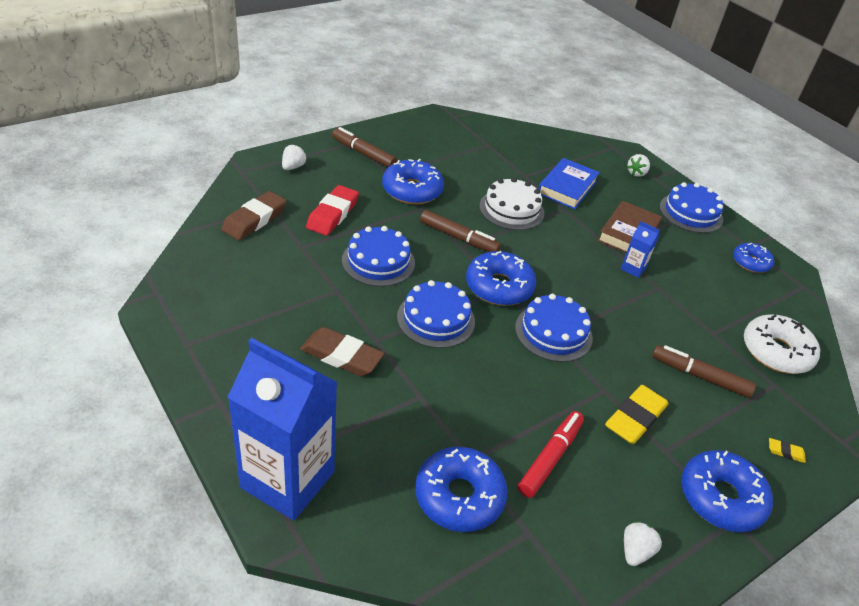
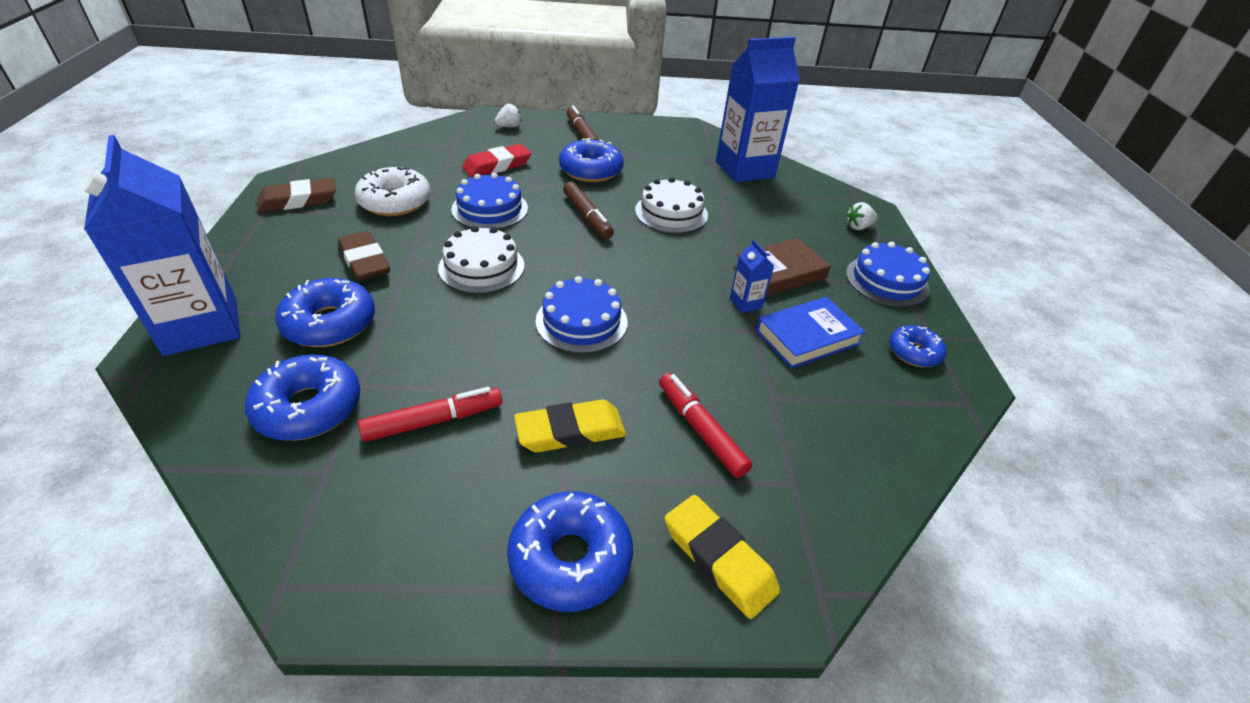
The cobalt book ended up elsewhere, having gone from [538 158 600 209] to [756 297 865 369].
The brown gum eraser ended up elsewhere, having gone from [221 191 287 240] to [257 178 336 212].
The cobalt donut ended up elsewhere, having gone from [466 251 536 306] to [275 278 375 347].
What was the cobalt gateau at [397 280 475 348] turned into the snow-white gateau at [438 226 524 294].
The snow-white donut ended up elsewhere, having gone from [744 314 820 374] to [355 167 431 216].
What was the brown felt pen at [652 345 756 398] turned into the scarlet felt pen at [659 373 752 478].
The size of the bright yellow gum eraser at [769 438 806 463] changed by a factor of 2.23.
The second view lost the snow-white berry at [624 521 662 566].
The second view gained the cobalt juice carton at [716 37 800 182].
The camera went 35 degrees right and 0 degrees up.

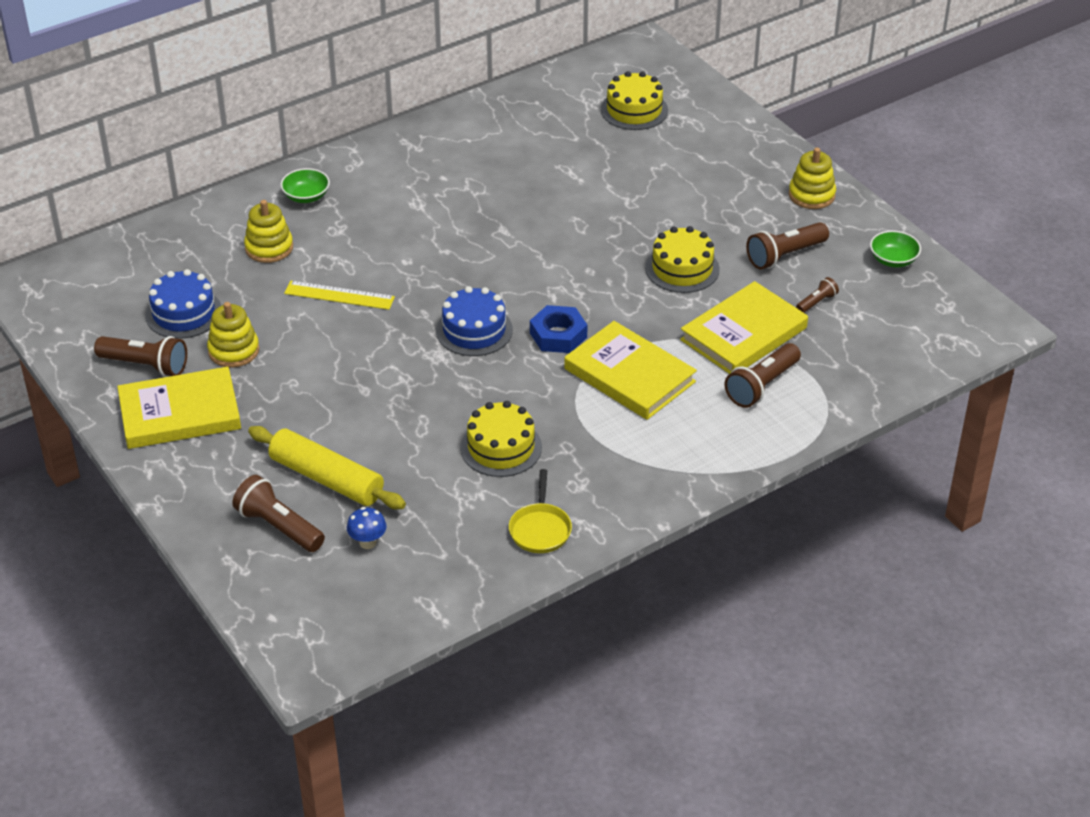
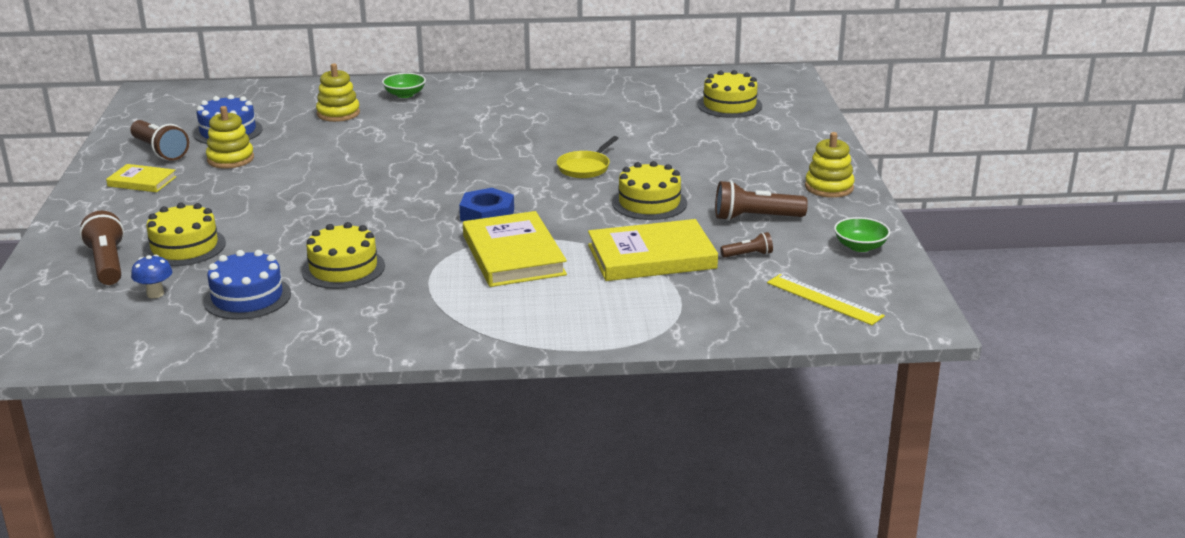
The bright yellow measuring stick ended up elsewhere, having gone from [284 281 395 310] to [767 274 885 325].
The cobalt gateau ended up elsewhere, having gone from [436 286 513 356] to [203 250 291 320].
The second view lost the brown torch at [725 343 801 408].
The size of the bright yellow book at [117 367 241 449] changed by a factor of 0.54.
Where the bright yellow pastry roller stood at [248 426 406 509], the bright yellow gateau came to stand at [143 202 226 266].
The bright yellow pan ended up elsewhere, having gone from [509 469 572 553] to [557 136 619 178].
The camera went 30 degrees right and 15 degrees down.

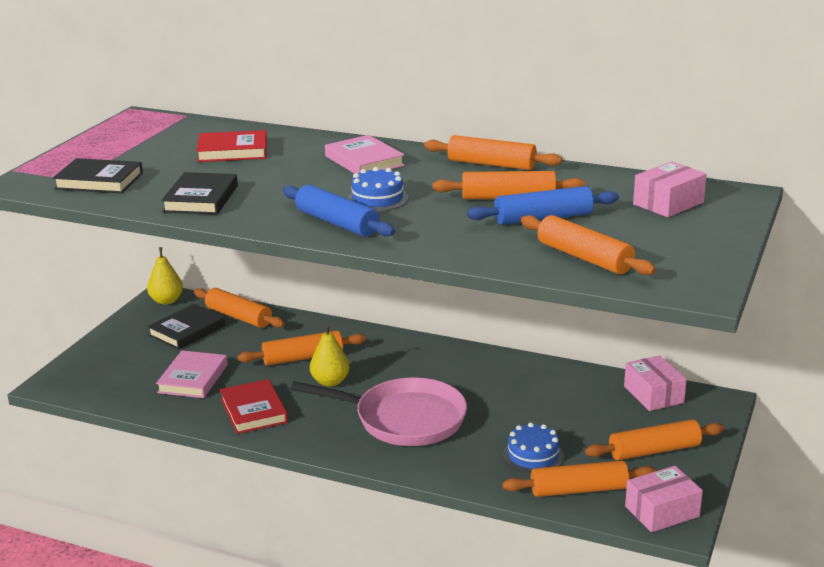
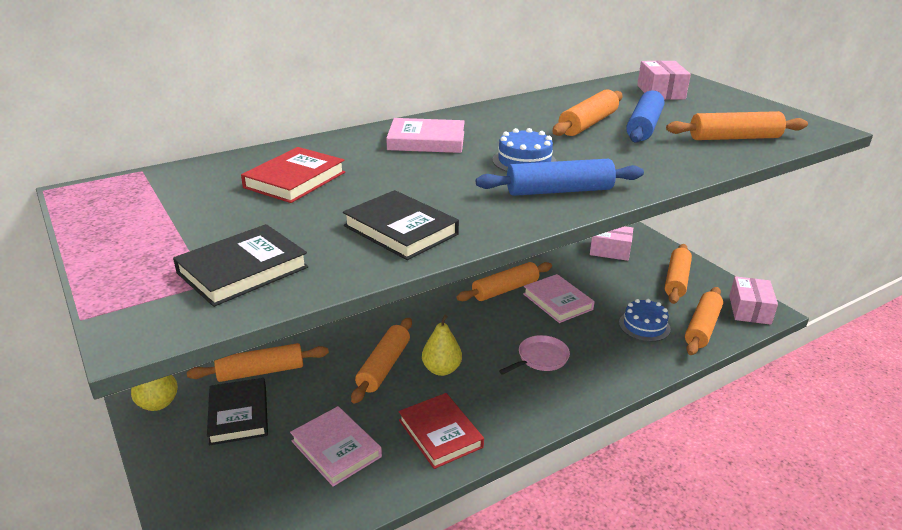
The bright orange pastry roller ended up elsewhere, having gone from [424 135 562 170] to [457 262 552 301].
The size of the rosy pan at [291 377 467 446] changed by a factor of 0.50.
The scarlet book at [220 379 288 434] ended up facing another way, 45 degrees clockwise from before.
The second view gained the rosy book at [523 274 595 323].
The camera went 55 degrees left and 5 degrees up.

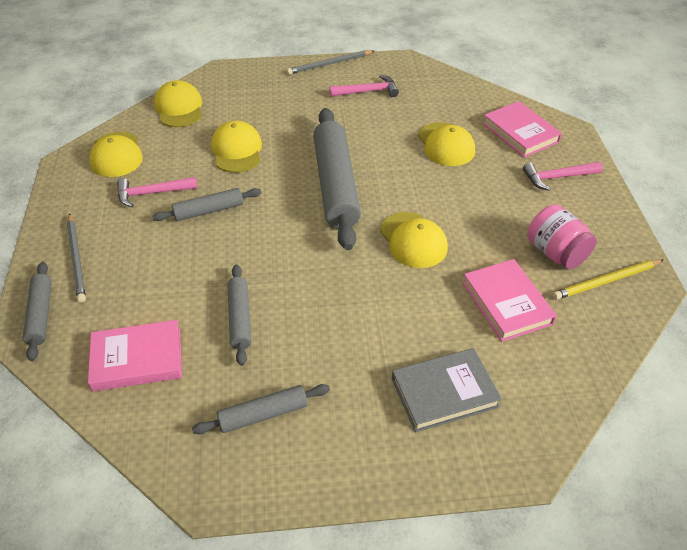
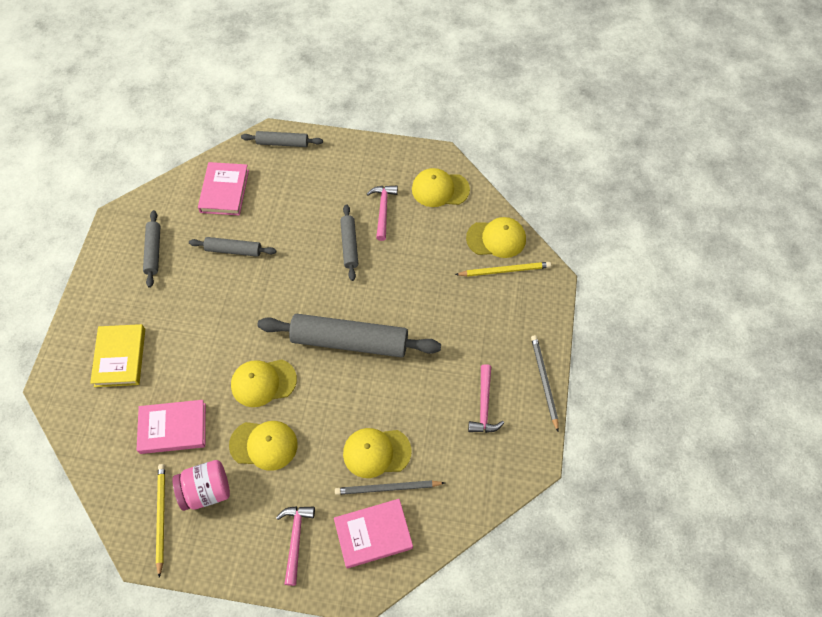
The bright yellow cap ended up elsewhere, having gone from [211 121 262 173] to [229 421 298 471].
The grey lead pencil ended up elsewhere, having gone from [67 213 86 303] to [335 480 445 495].
What was the grey book at [392 348 502 432] turned into the bright yellow book at [90 324 145 387].
The second view gained the bright yellow lead pencil at [455 262 551 277].
The camera went 105 degrees right and 15 degrees up.

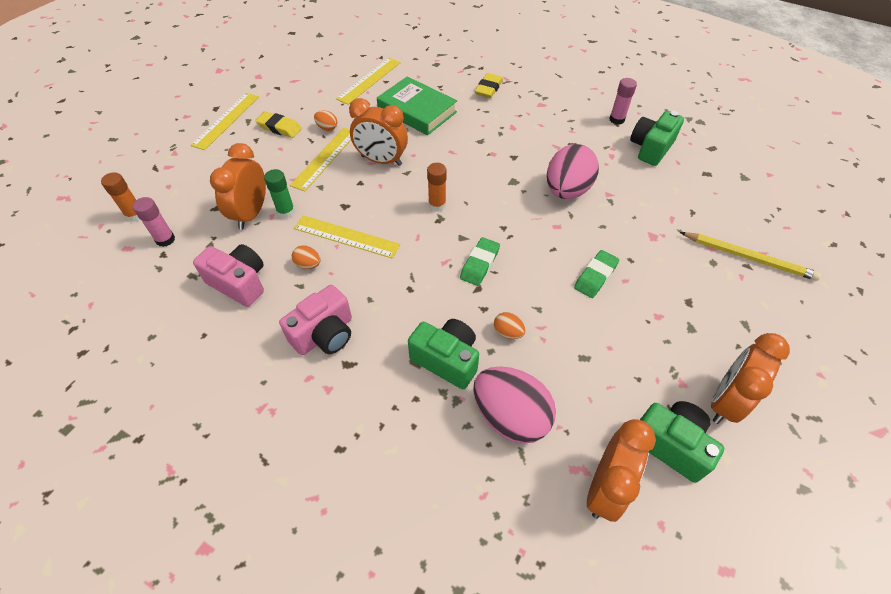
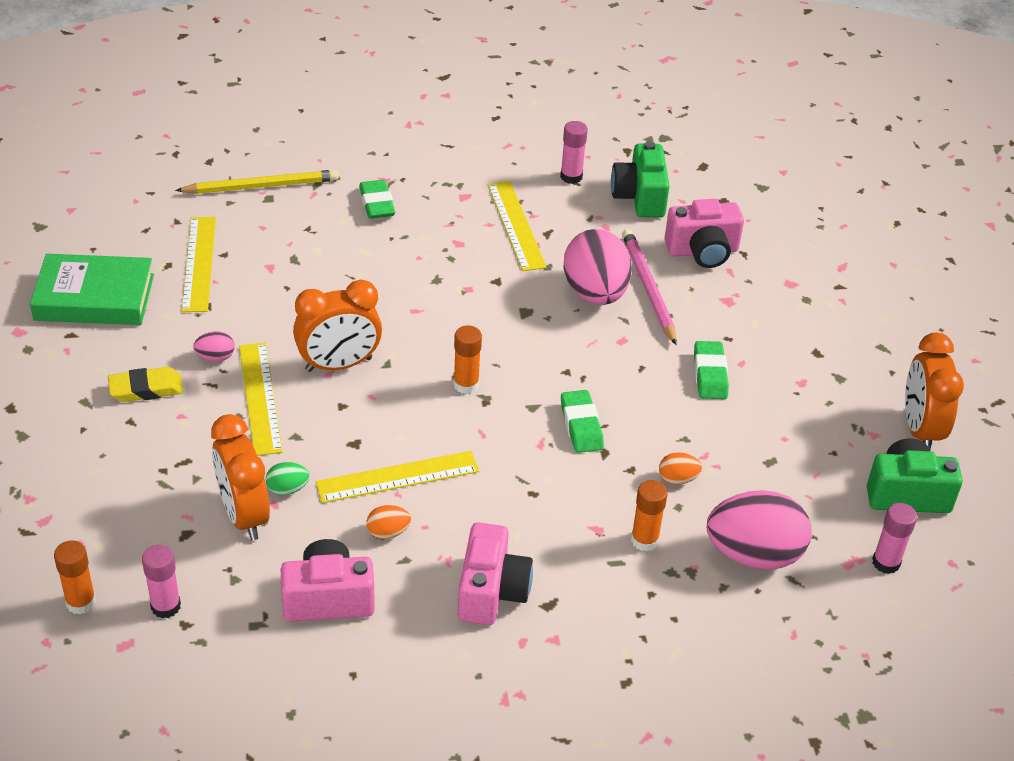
What was the bright yellow gum eraser at [475 73 503 98] turned into the emerald gum eraser at [359 180 395 219].
The emerald book ended up elsewhere, having gone from [377 76 457 135] to [30 254 154 325].
The bright yellow measuring stick ended up elsewhere, having gone from [191 93 259 150] to [488 181 547 271].
What was the bright orange toy egg at [314 110 337 131] turned into the rosy toy egg at [193 331 235 361].
Where the emerald glue stood at [264 169 295 219], the emerald toy egg came to stand at [266 462 309 495].
The bright yellow lead pencil ended up elsewhere, having gone from [680 232 821 281] to [175 170 339 194].
Where the emerald photo camera stood at [408 319 479 389], the bright orange glue came to stand at [631 480 668 551].
Where the bright orange bedside clock stood at [587 419 656 522], the rosy glue came to stand at [872 503 917 574].
The second view gained the rosy photo camera at [664 199 744 268].
The second view gained the rosy lead pencil at [622 229 677 345].
The camera went 40 degrees left and 10 degrees down.

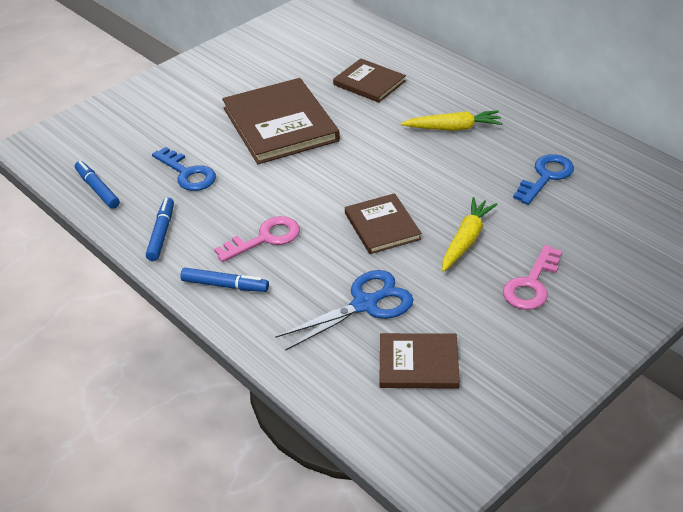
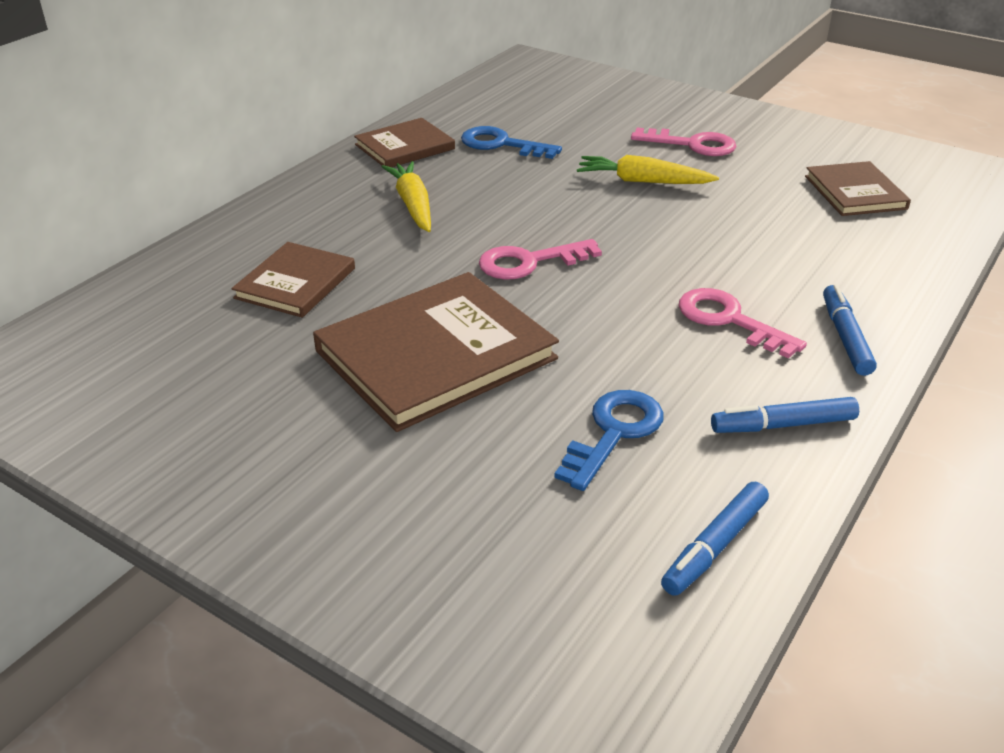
The brown book ended up elsewhere, having gone from [345 193 422 254] to [354 118 455 167].
The second view lost the cobalt shears at [275 270 414 351].
The second view gained the rosy key at [479 239 602 279].
The camera went 105 degrees left and 5 degrees down.

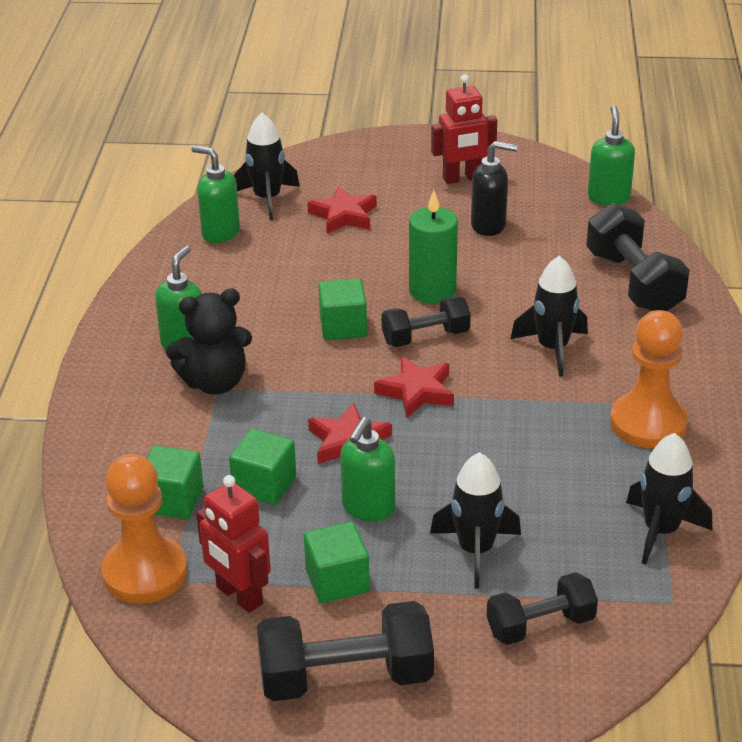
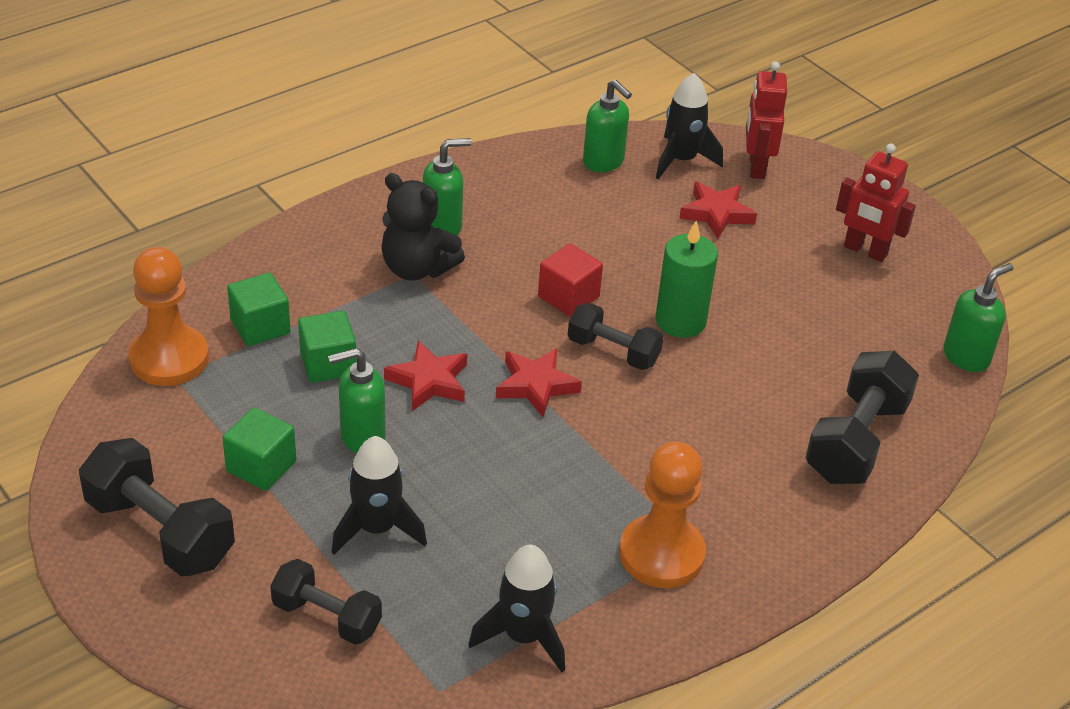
The second view lost the black pump bottle at [471 141 517 236].
The emerald pump bottle at [191 145 240 243] ended up facing another way, 150 degrees clockwise from before.
The second view lost the black toy rocket at [510 256 588 377].
What was the emerald cube at [319 278 367 340] turned into the scarlet cube at [538 243 603 317].
The scarlet robot figure ended up elsewhere, having gone from [196 475 271 613] to [746 61 787 179].
The camera went 45 degrees right and 5 degrees up.

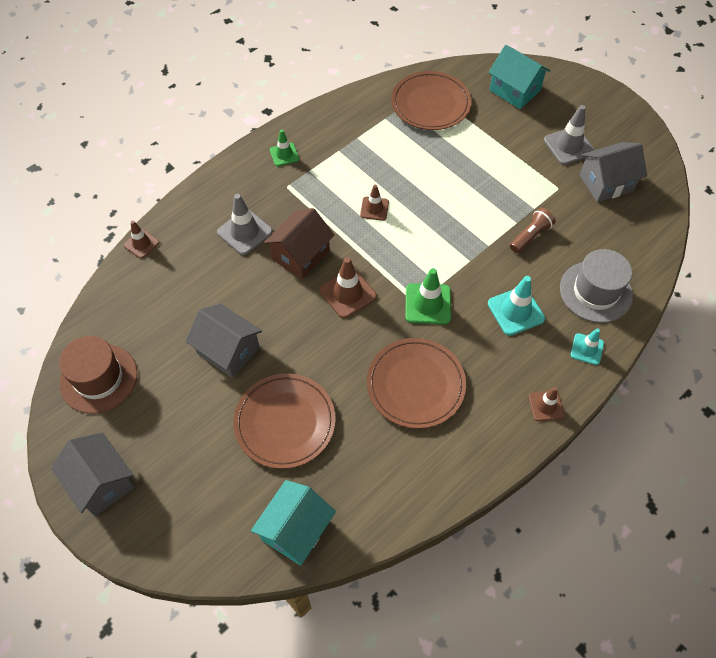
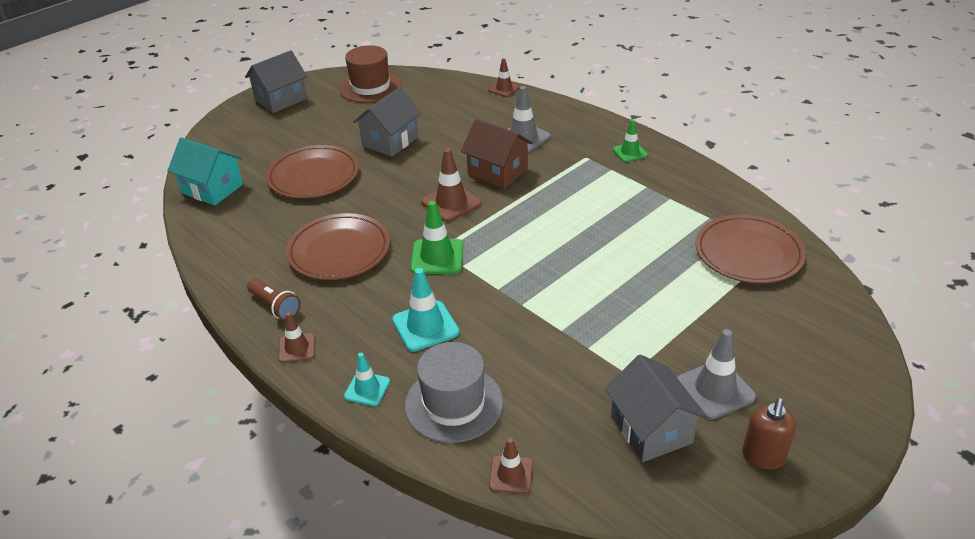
The second view lost the turquoise cottage at [488 45 550 109].
The brown road cone ended up elsewhere, having gone from [360 185 389 221] to [489 438 533 494].
The brown torch ended up elsewhere, having gone from [510 208 555 253] to [247 279 301 321].
The second view gained the brown pump bottle at [742 398 796 470].
The camera went 90 degrees right and 20 degrees down.

